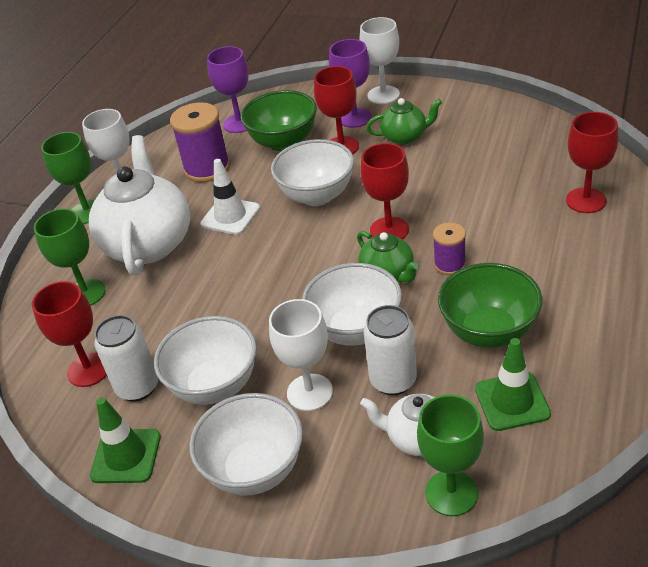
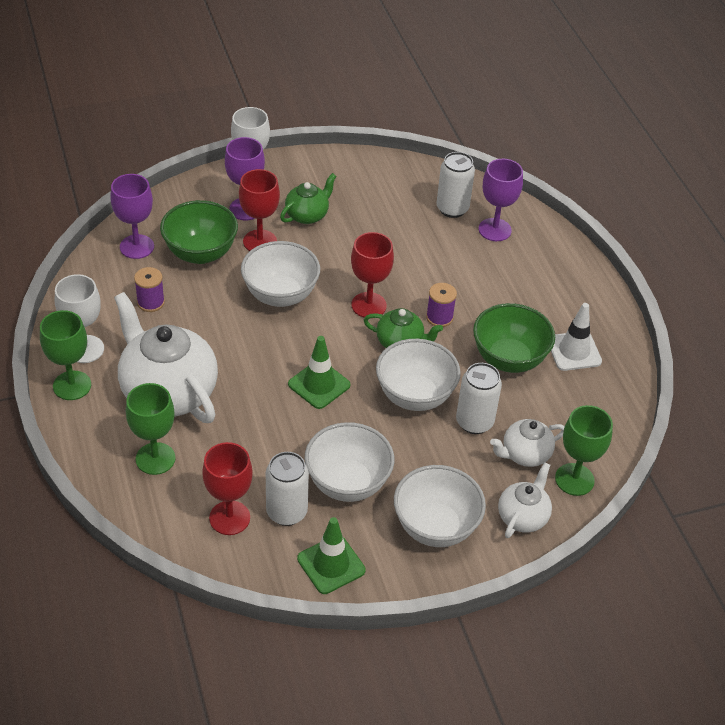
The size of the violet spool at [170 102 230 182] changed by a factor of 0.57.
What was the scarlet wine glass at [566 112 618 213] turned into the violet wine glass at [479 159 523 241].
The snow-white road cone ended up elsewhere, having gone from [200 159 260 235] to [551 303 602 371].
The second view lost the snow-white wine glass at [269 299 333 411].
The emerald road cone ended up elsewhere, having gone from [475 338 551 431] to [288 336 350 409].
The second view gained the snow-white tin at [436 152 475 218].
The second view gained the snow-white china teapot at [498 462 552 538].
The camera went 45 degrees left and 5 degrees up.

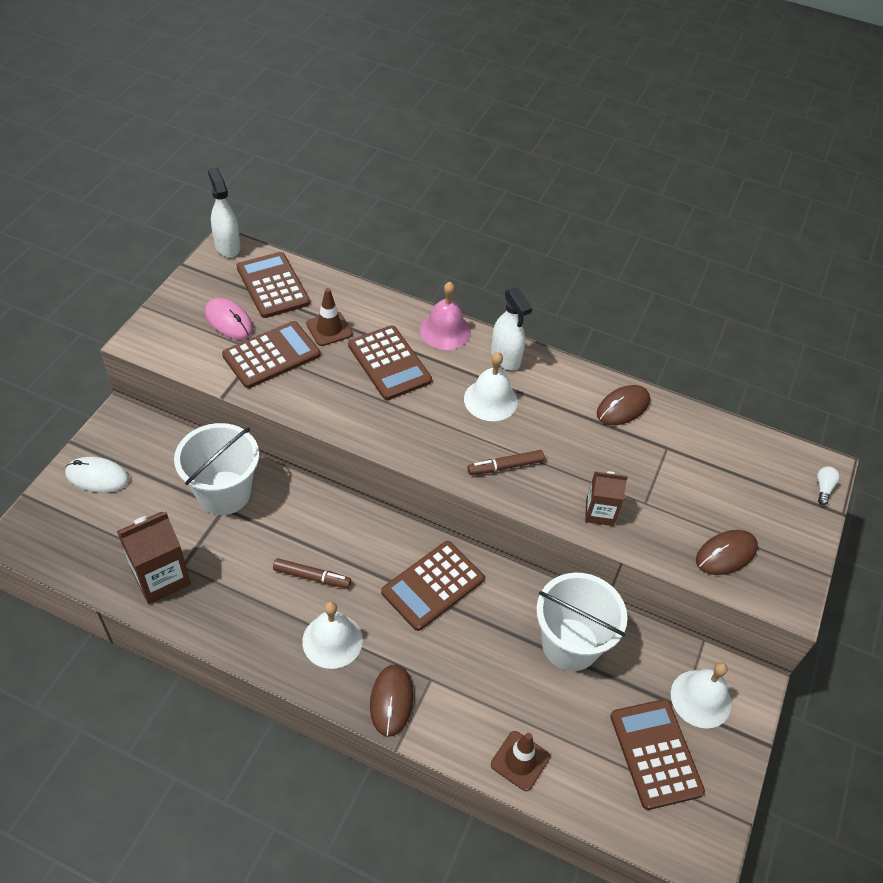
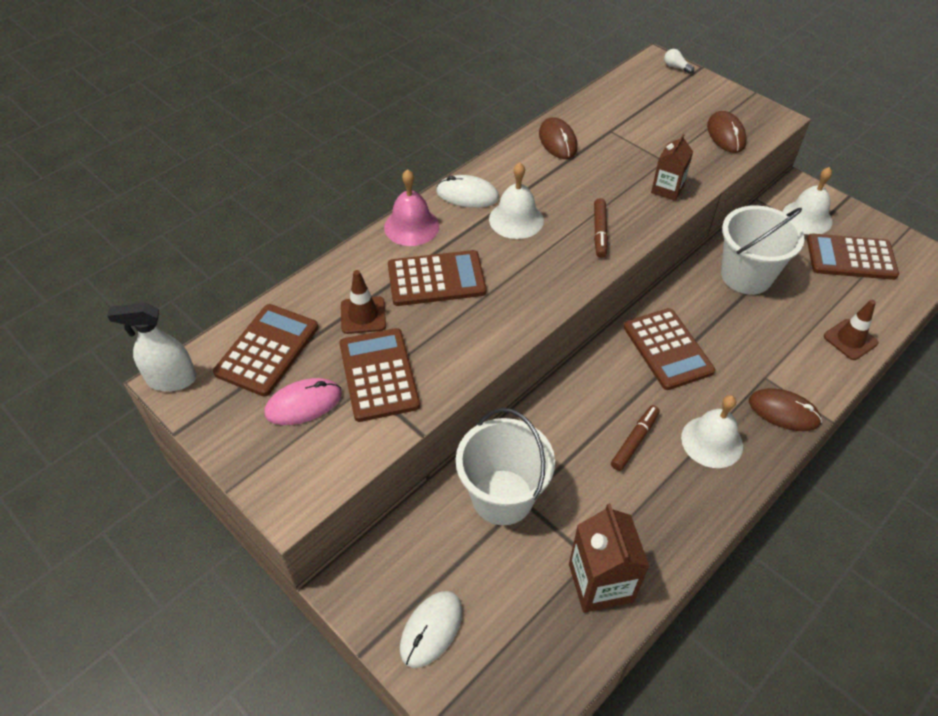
The brown adding machine at [237 252 310 318] ended up facing another way, 120 degrees clockwise from before.
Where the snow-white spray cleaner stood at [491 287 532 371], the snow-white mouse came to stand at [436 175 499 208].
The camera went 65 degrees left and 0 degrees up.

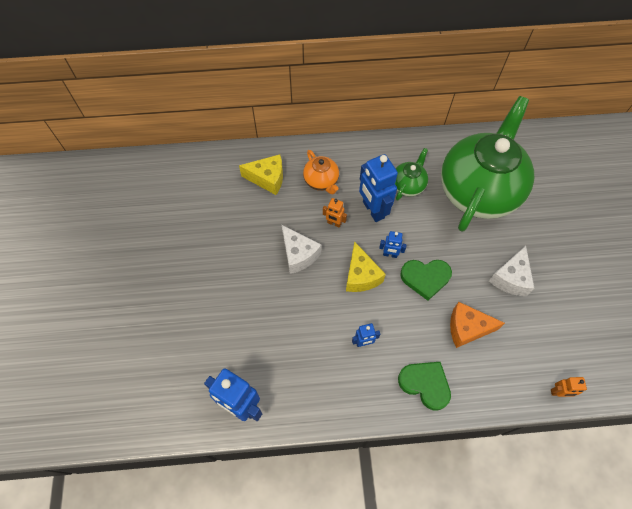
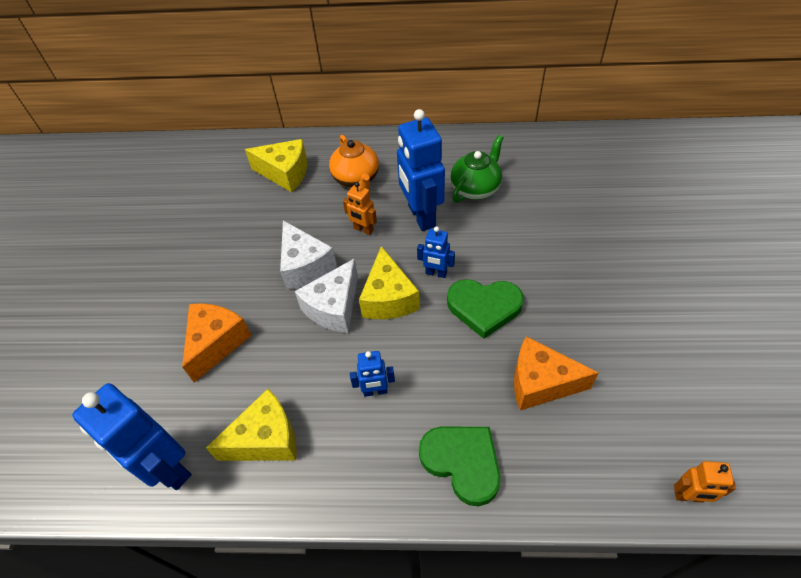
The second view lost the emerald china teapot at [441 96 534 232].
The snow-white piece of cheese ended up elsewhere, having gone from [489 246 535 296] to [295 258 358 333].
The second view gained the bright orange piece of cheese at [182 303 252 382].
The second view gained the bright yellow piece of cheese at [206 389 297 461].
The camera went 10 degrees right and 10 degrees down.

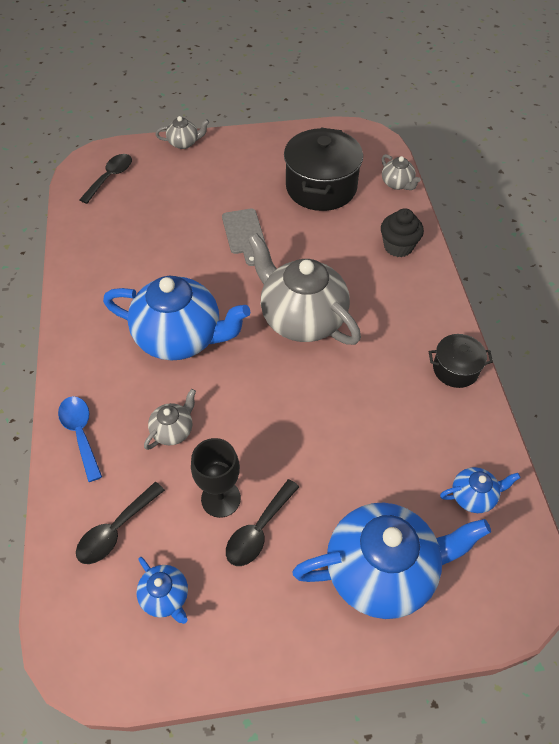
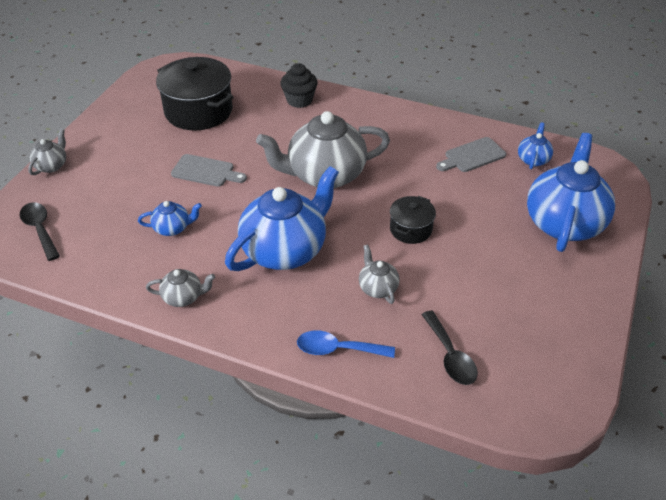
The grey china teapot ended up elsewhere, having gone from [381 154 421 190] to [146 269 215 307].
The black cooking pot ended up elsewhere, having gone from [429 334 493 388] to [390 196 436 244].
The second view lost the black wine glass at [191 438 241 518].
The second view lost the black spoon at [226 479 299 566].
The cobalt china teapot ended up elsewhere, having gone from [137 557 188 624] to [138 201 202 236].
The second view gained the grey chopping board at [436 137 506 172].
The camera went 60 degrees left and 10 degrees down.

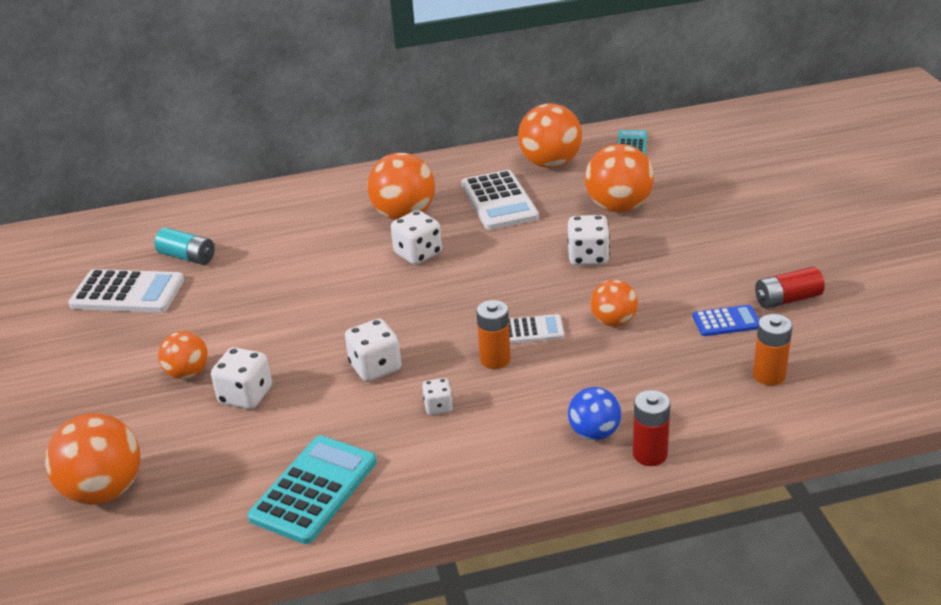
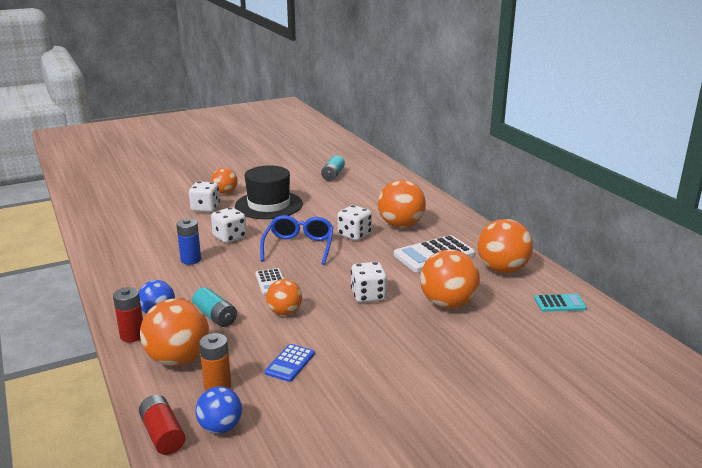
The scarlet battery ended up elsewhere, having gone from [755 267 825 309] to [139 395 186 455].
The second view lost the snow-white adding machine at [68 269 184 313].
The second view lost the bright orange battery at [477 300 511 369].
The cobalt adding machine at [693 305 759 336] ended up facing another way, 45 degrees clockwise from before.
Where the snow-white dice stood at [422 378 453 415], the cobalt battery came to stand at [176 219 201 265].
The bright orange ball ended up elsewhere, having gone from [45 413 141 505] to [140 298 209 366].
The second view lost the turquoise adding machine at [248 435 377 544].
The second view gained the black top hat at [235 165 303 219].
The second view gained the cobalt eyeglasses at [260 215 334 265].
The second view gained the turquoise battery at [192 287 237 327].
The second view gained the cobalt ball at [195 386 242 434].
The camera went 75 degrees right and 10 degrees down.

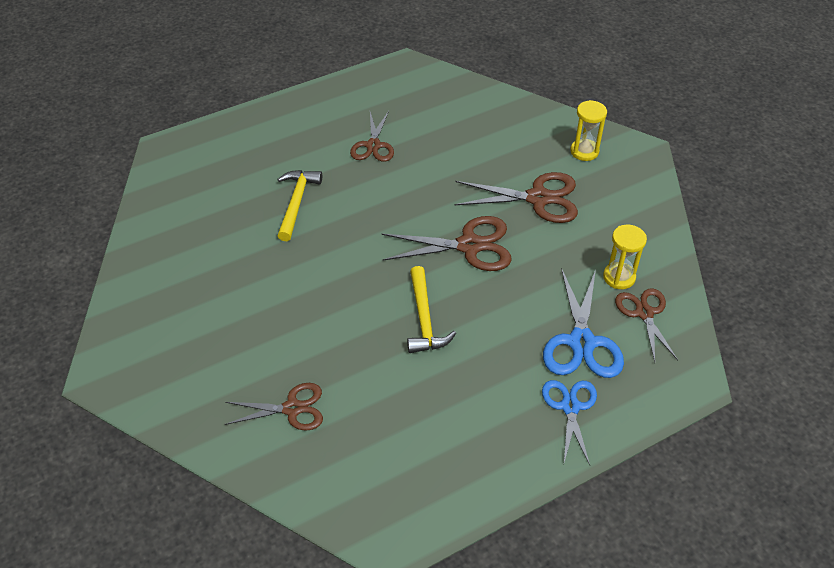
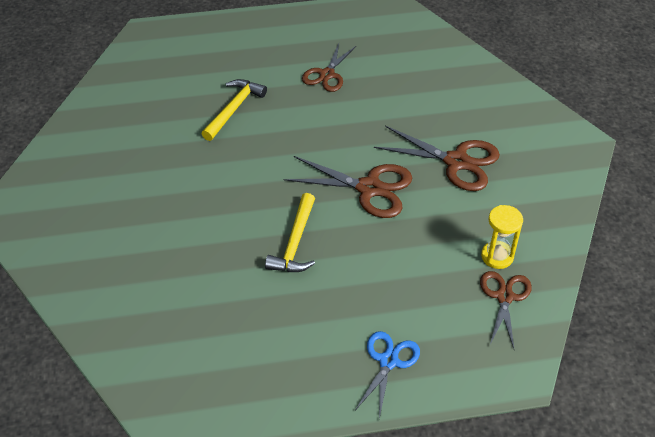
The second view lost the bright yellow sand timer at [570 100 607 161].
The second view lost the cobalt shears at [543 268 624 378].
The second view lost the brown shears at [225 383 323 431].
The camera went 20 degrees right and 0 degrees up.

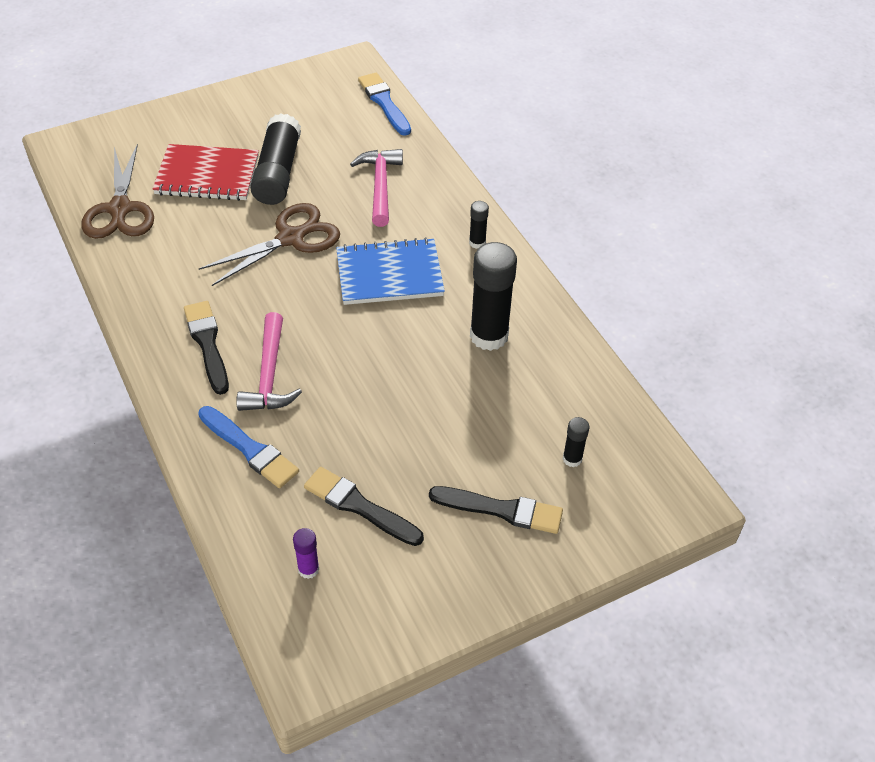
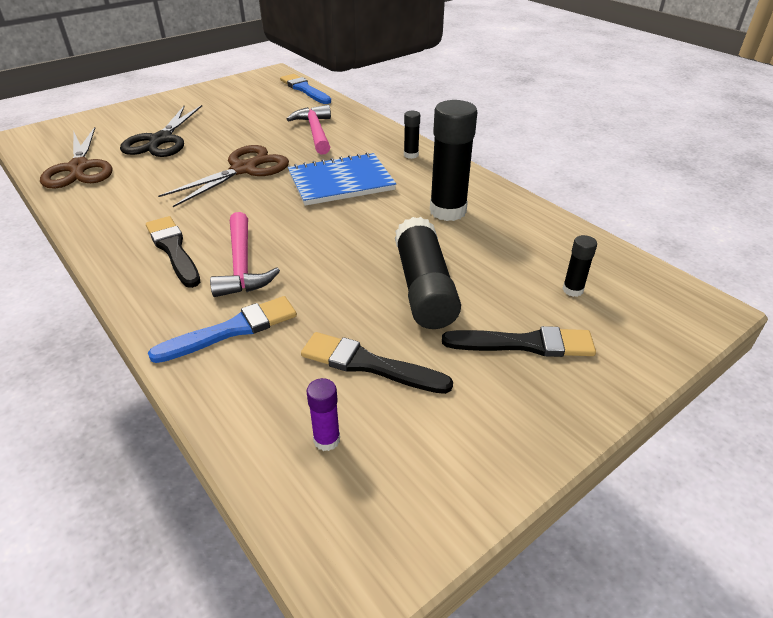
The black glue ended up elsewhere, having gone from [250 113 301 205] to [395 217 461 329].
Where the scarlet notepad stood at [152 144 259 201], the black shears came to stand at [120 105 202 157].
The cobalt brush at [198 406 299 488] ended up facing another way, 60 degrees counterclockwise from before.
The camera went 10 degrees left and 10 degrees down.

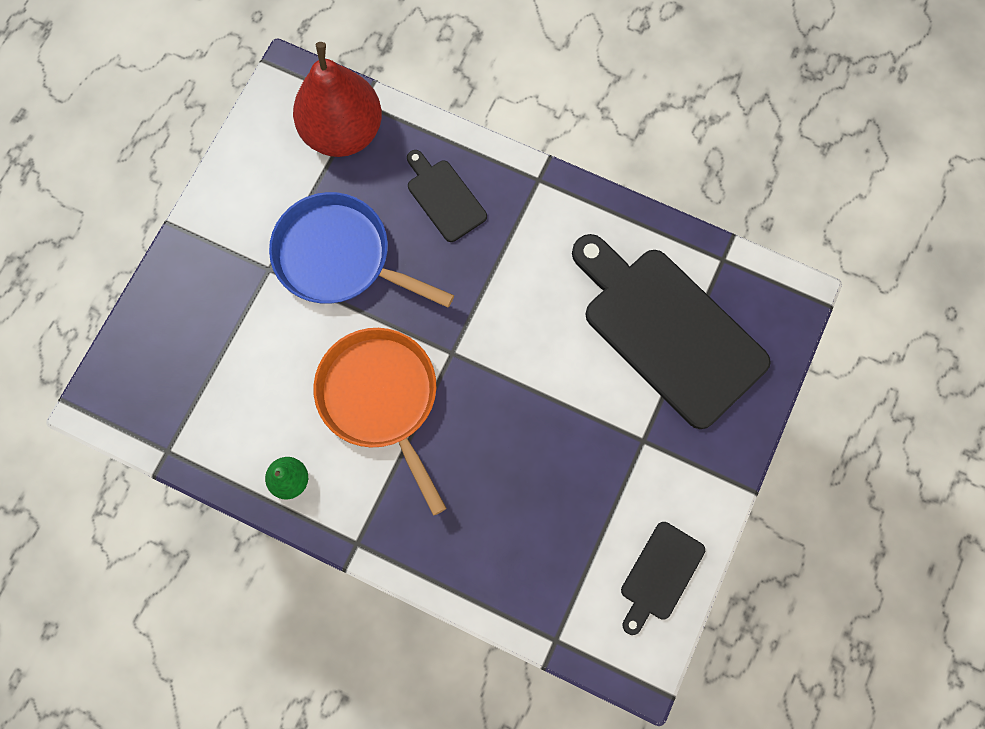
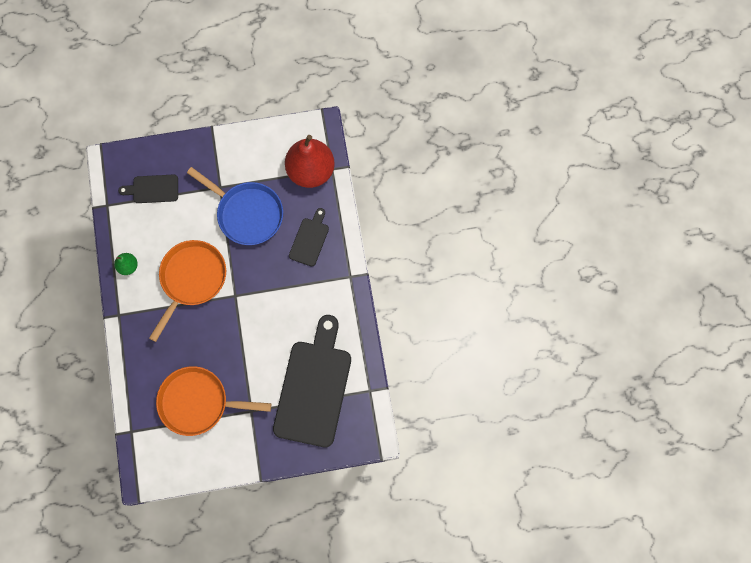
The cobalt pan at [269 192 454 307] ended up facing another way, 135 degrees clockwise from before.
The black chopping board ended up elsewhere, having gone from [621 522 705 635] to [118 174 178 203].
The second view gained the bright orange pan at [156 366 271 436].
The camera went 55 degrees right and 0 degrees up.

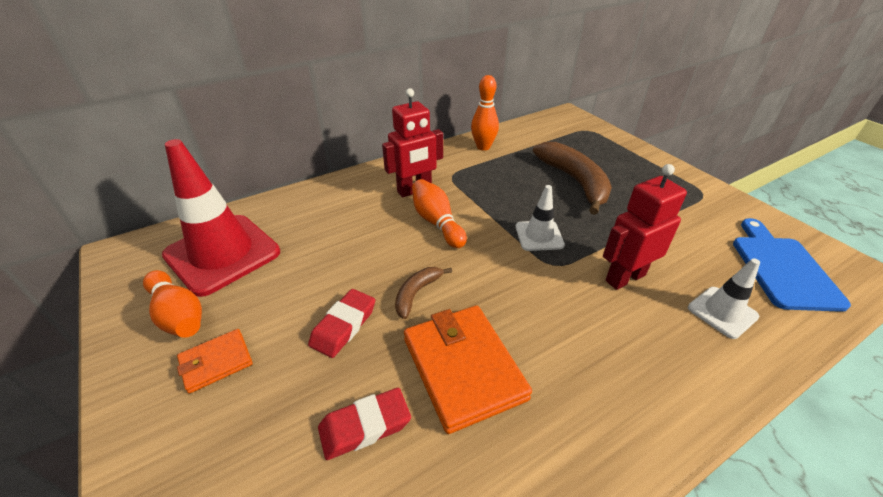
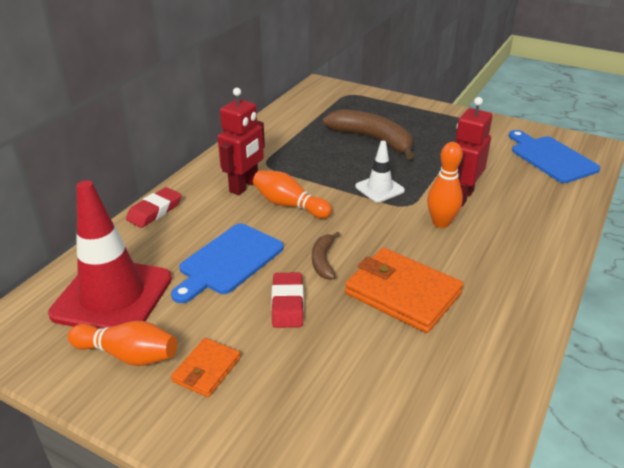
The bright orange bowling pin ended up elsewhere, having gone from [471 75 499 151] to [427 142 463 228].
The second view lost the snow-white road cone at [688 258 760 339].
The scarlet gum eraser ended up elsewhere, having gone from [318 388 411 460] to [126 187 182 228].
The second view gained the cobalt chopping board at [171 223 284 303].
The camera went 30 degrees left and 5 degrees down.

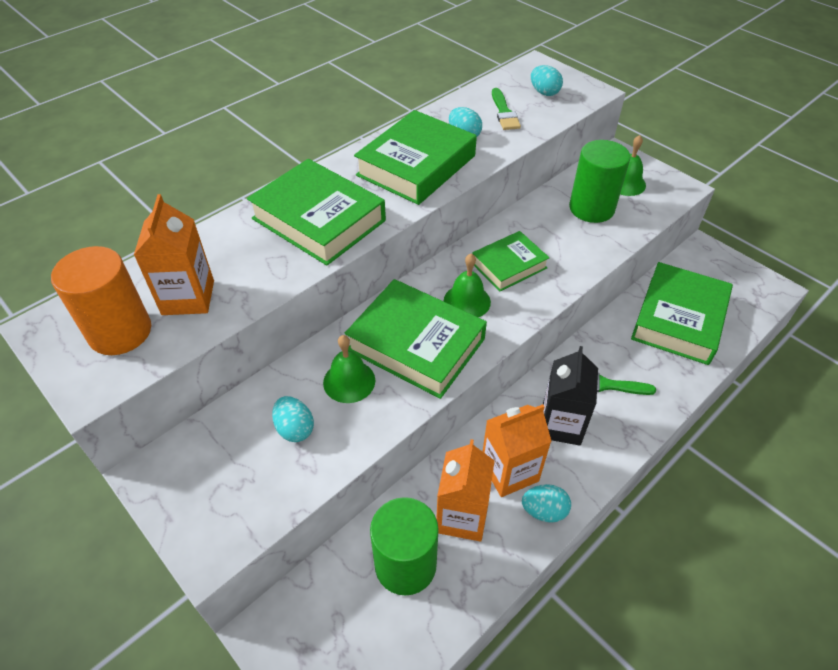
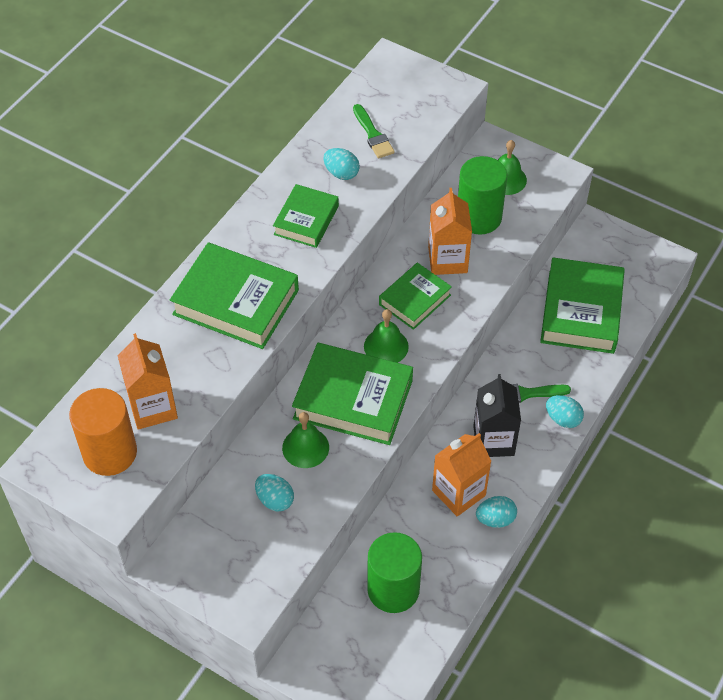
The turquoise toy egg ended up elsewhere, having gone from [531 65 563 96] to [546 395 584 428].
The size of the emerald book at [354 110 477 205] changed by a factor of 0.60.
The bright orange juice carton ended up elsewhere, having gone from [436 439 495 541] to [428 188 472 275].
The camera went 15 degrees left and 5 degrees up.

